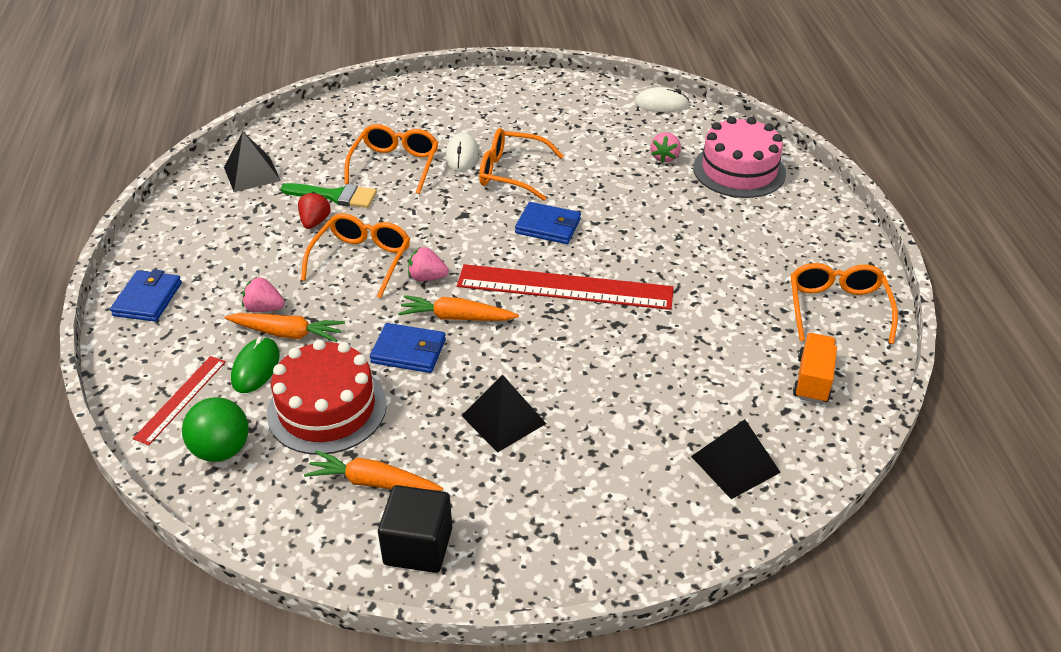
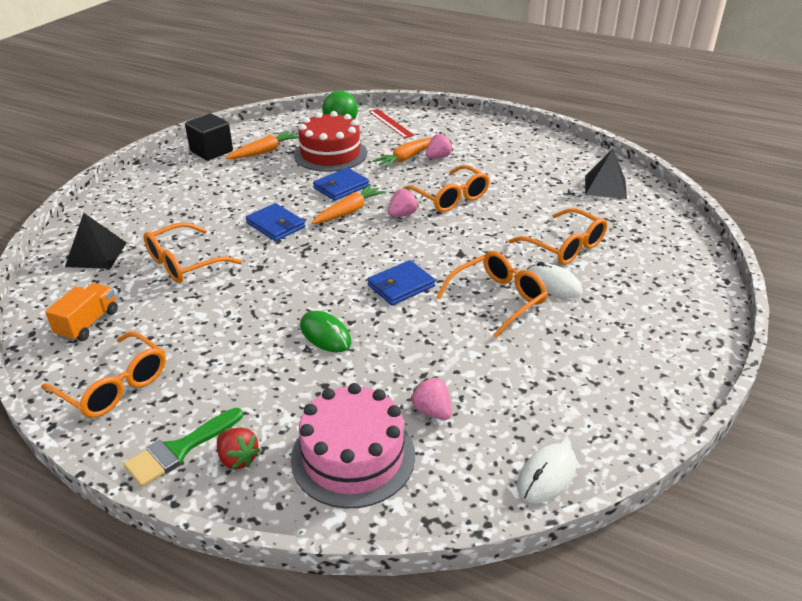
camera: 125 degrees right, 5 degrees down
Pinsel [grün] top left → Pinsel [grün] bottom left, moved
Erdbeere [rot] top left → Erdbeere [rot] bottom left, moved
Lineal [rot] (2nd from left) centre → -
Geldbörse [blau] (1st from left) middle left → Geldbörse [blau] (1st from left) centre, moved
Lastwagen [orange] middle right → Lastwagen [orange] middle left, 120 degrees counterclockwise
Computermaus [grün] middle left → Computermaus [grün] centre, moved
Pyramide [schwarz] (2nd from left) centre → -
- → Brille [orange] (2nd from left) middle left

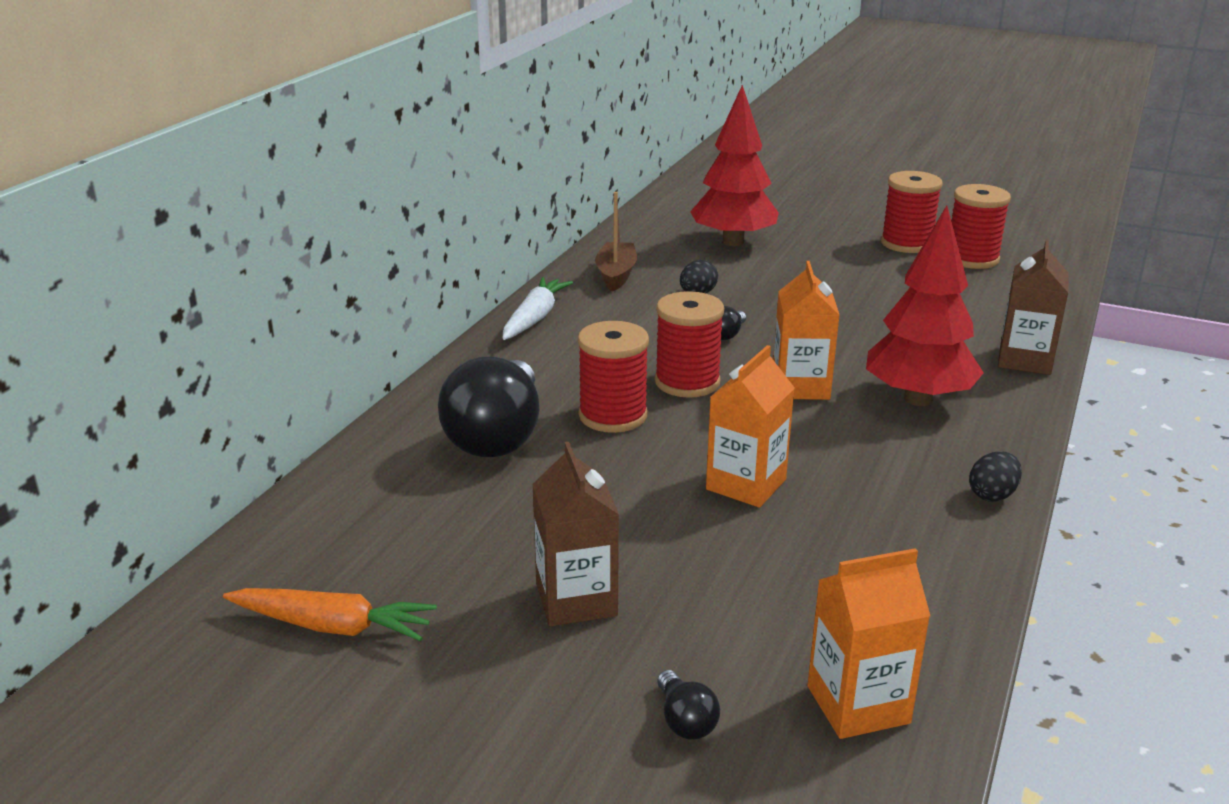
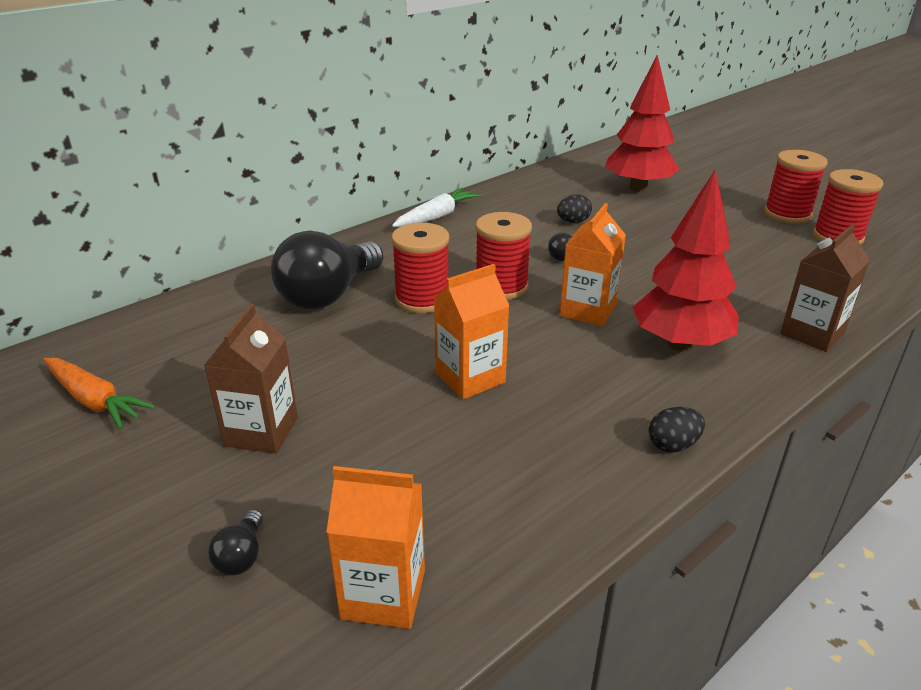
camera: 25 degrees right, 5 degrees up
Boot [braun] top centre → -

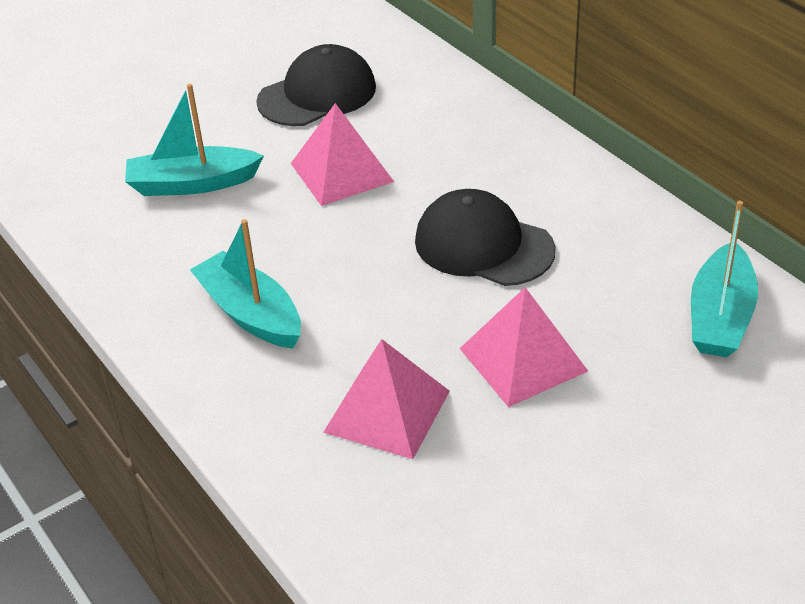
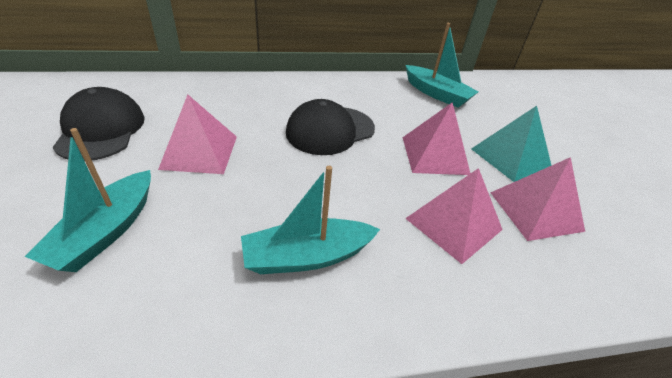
camera: 70 degrees left, 0 degrees up
- → Pyramide [türkis] middle right
- → Pyramide [rosa] (4th from left) middle right

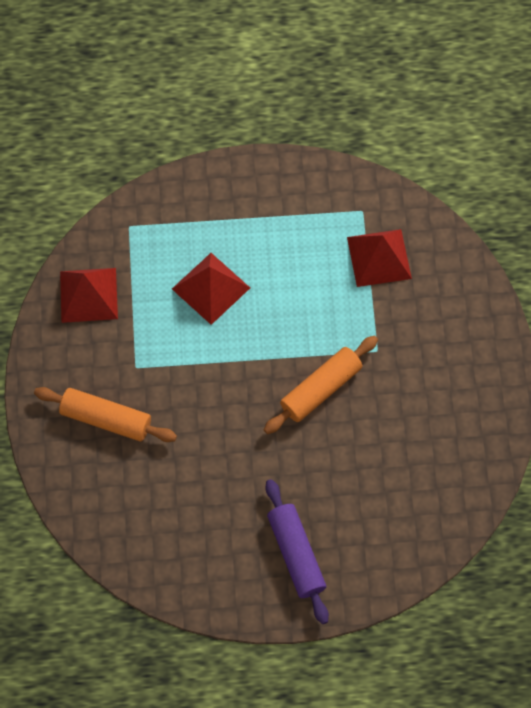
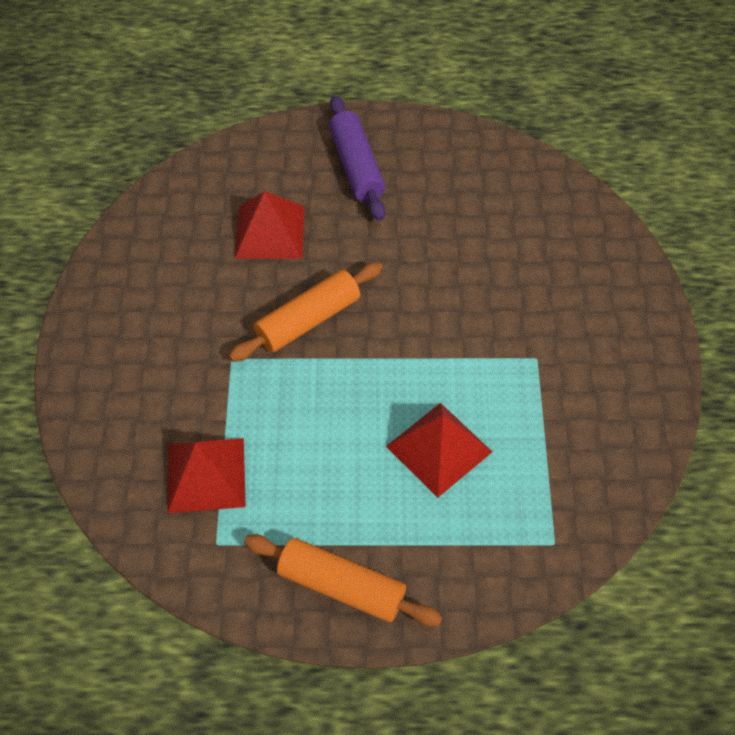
camera: 175 degrees left, 10 degrees down
Pyramide [rot] (1st from left in the first image) middle left → Pyramide [rot] (2nd from left) top centre, moved
Nudelholz [orange] (1st from left in the first image) middle left → Nudelholz [orange] (2nd from left) bottom centre, moved

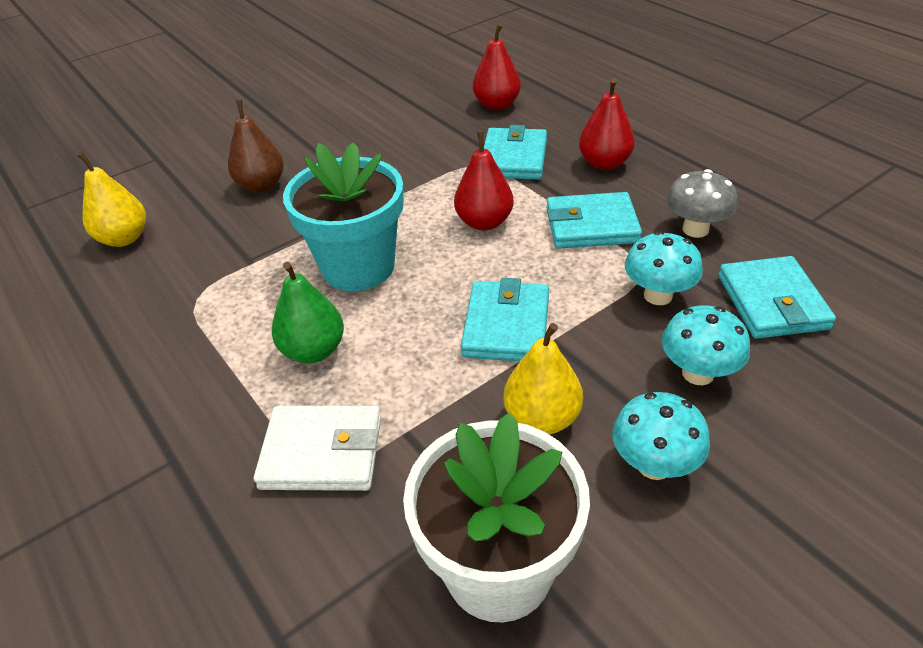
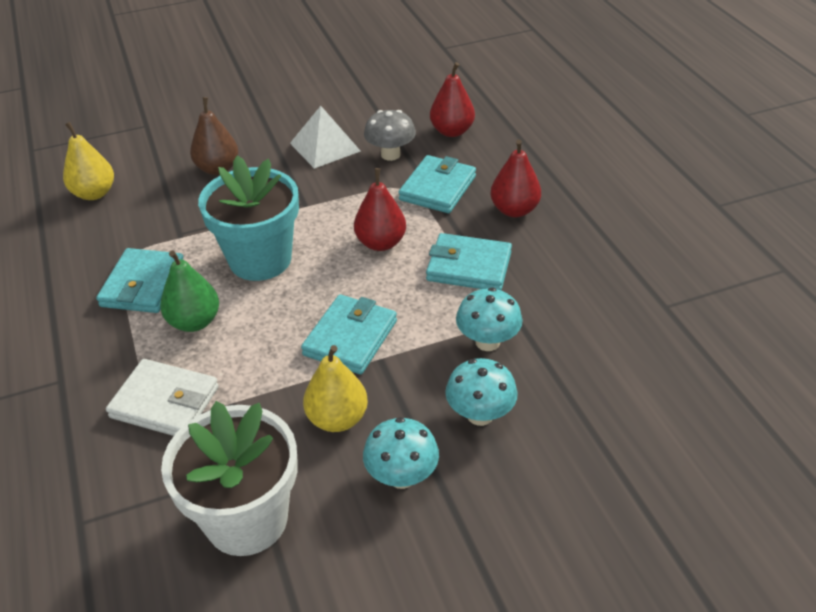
camera: 15 degrees right, 0 degrees up
Pilz [grau] top right → Pilz [grau] top centre, moved
Geldbörse [türkis] (4th from left in the first image) middle right → Geldbörse [türkis] (1st from left) middle left, moved
- → Pyramide [weiß] top centre

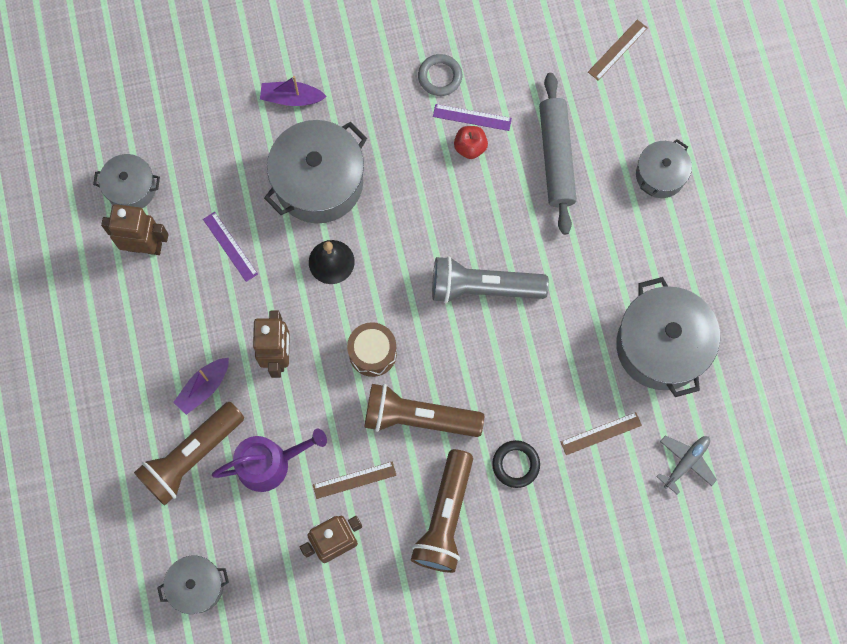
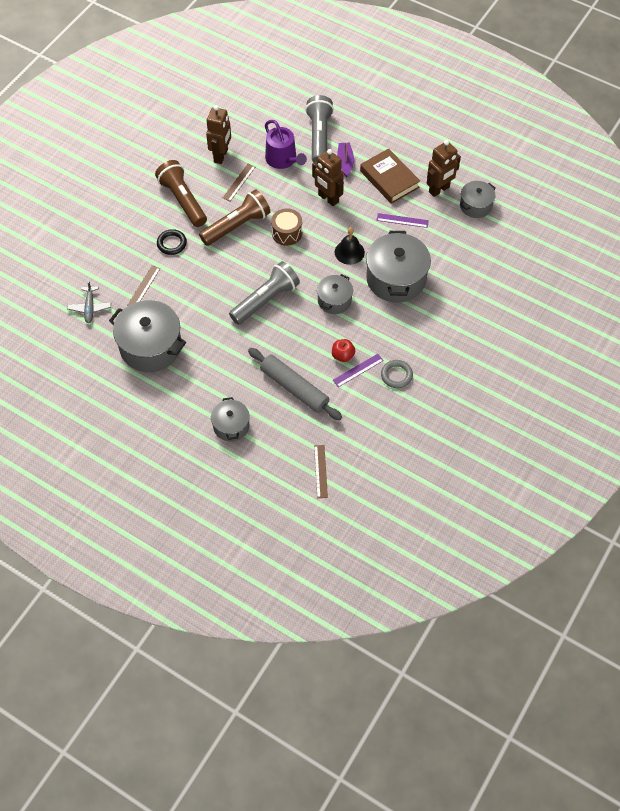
camera: 135 degrees right, 15 degrees down
Boot [lila] (2nd from left) top centre → -
Taschenlampe [braun] (1st from left) bottom left → Taschenlampe [grau] (2nd from left) top centre
Gießkanne [lila] bottom left → Gießkanne [lila] top centre, 60 degrees counterclockwise
Kochtopf [grau] (2nd from left in the first image) bottom left → Kochtopf [grau] (3rd from left) centre, moved
- → Buch [braun] top centre

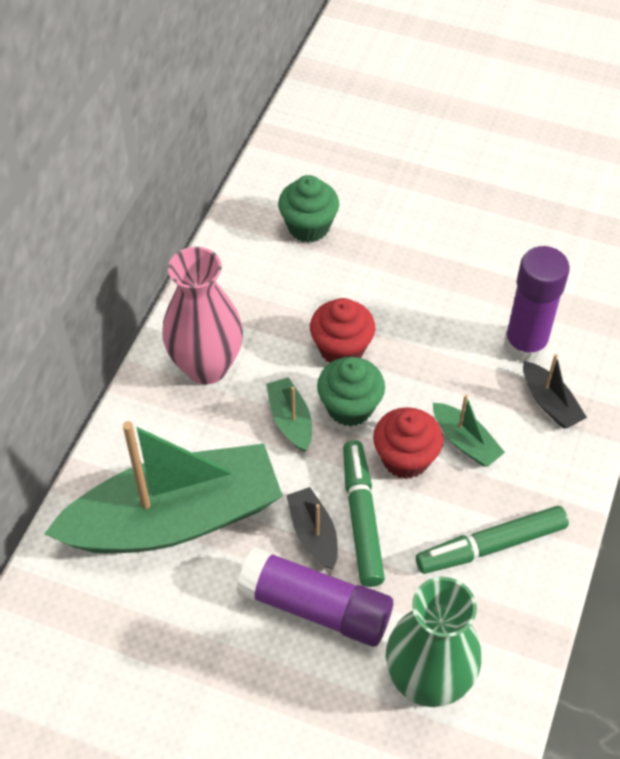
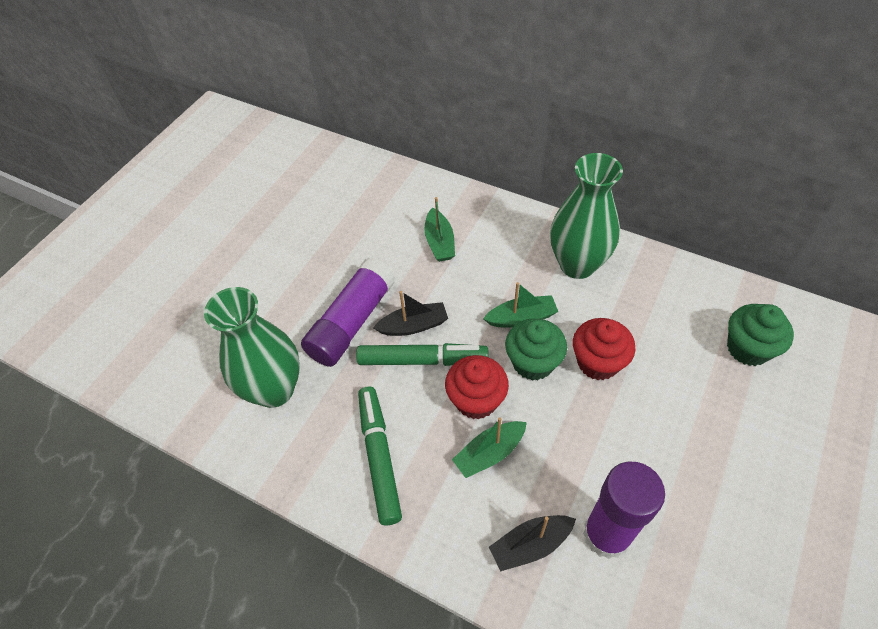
camera: 100 degrees right, 0 degrees up
Vase [rosa] middle left → Vase [grün] (2nd from left) middle right
Boot [grün] (1st from left) middle left → Boot [grün] (1st from left) centre, x0.40

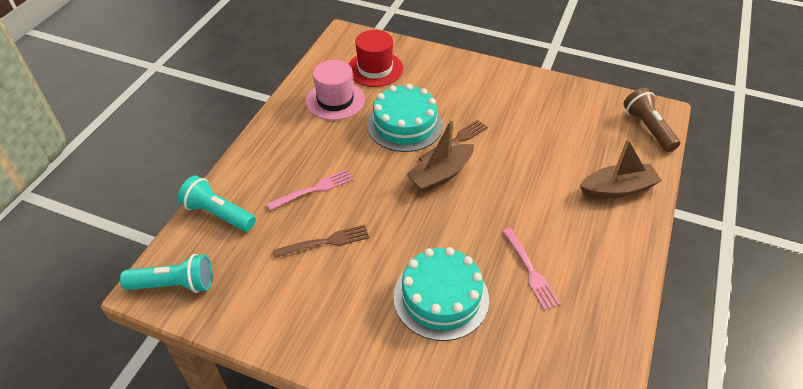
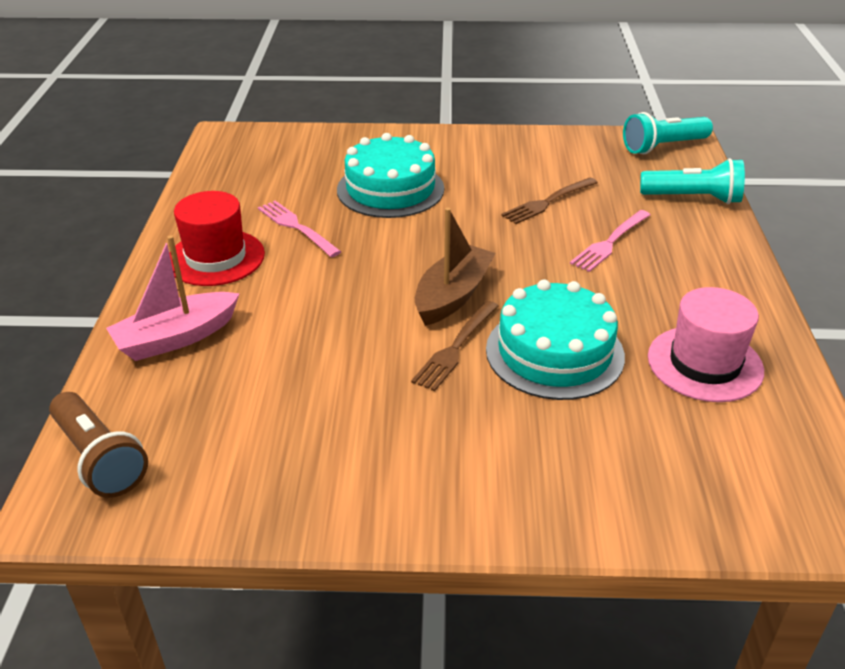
camera: 160 degrees right, 10 degrees down
Hut [rot] top centre → Hut [rot] middle left, moved
Boot [braun] (2nd from left) middle right → Boot [rosa] middle left

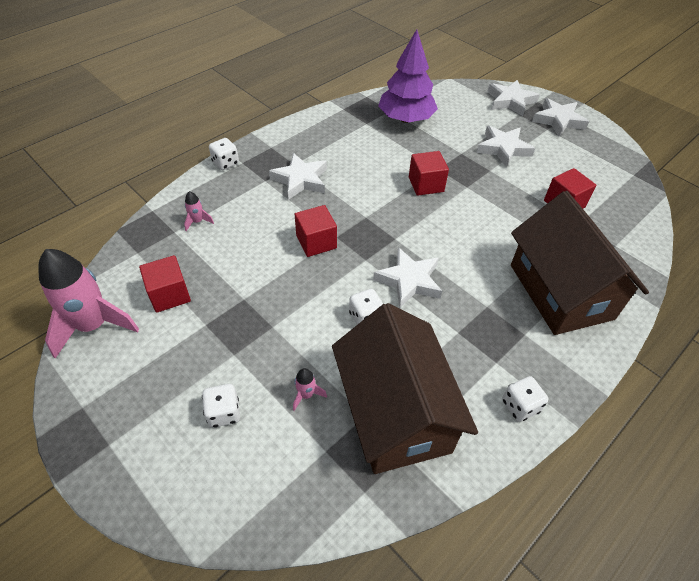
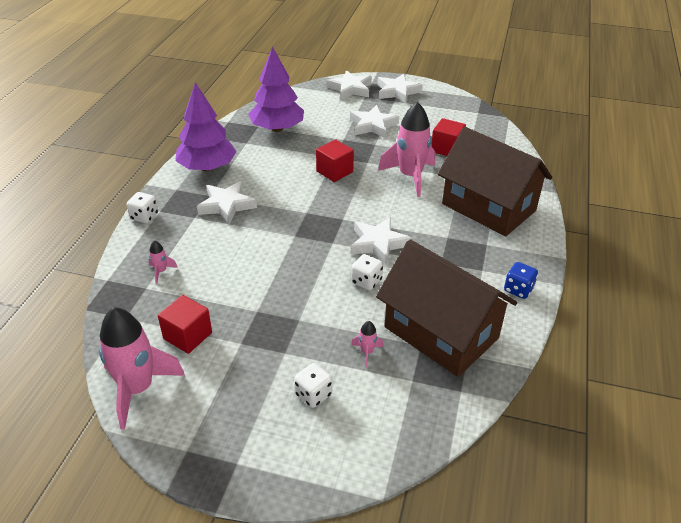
camera: 30 degrees left, 10 degrees down
Kubus [rot] (2nd from left) centre → -
Spielwürfel [weiß] (4th from left) bottom right → Spielwürfel [blau] middle right
- → Baum [lila] (1st from left) top left
- → Rakete [rosa] (4th from left) top centre

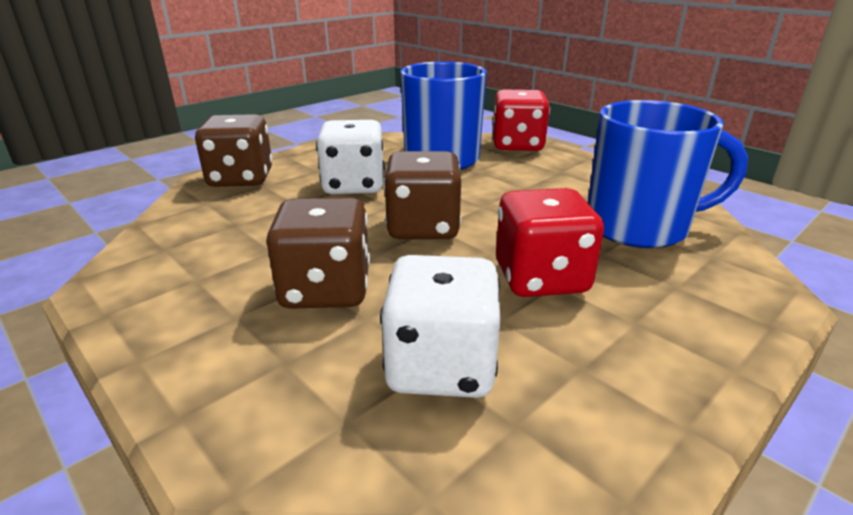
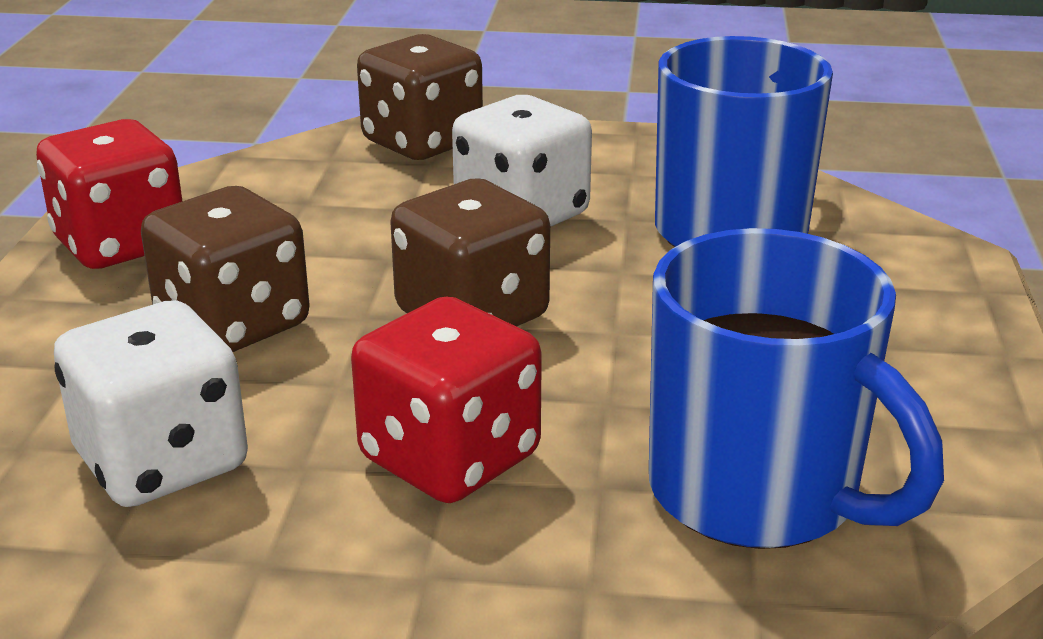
camera: 50 degrees right, 0 degrees up
Spielwürfel [rot] (1st from left) top centre → Spielwürfel [rot] (1st from left) top left, moved

